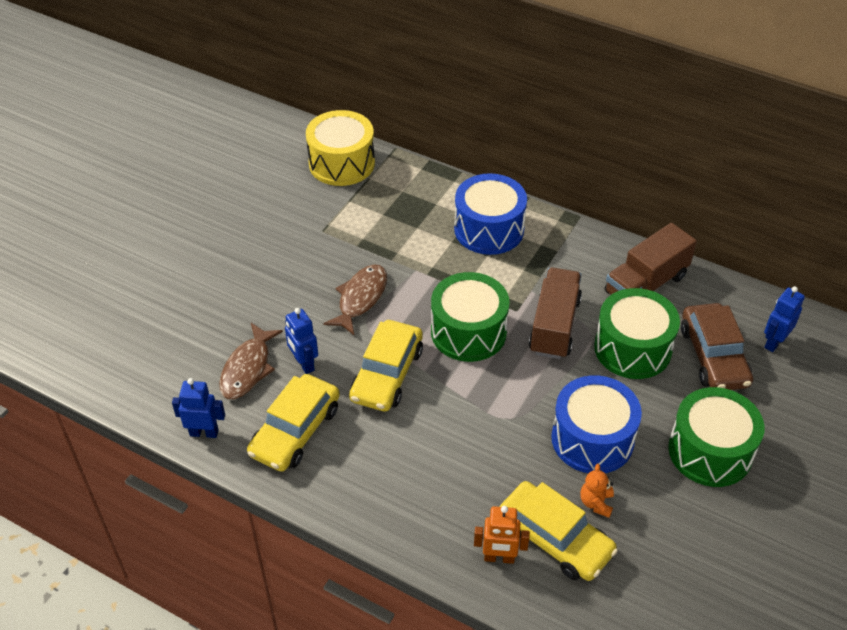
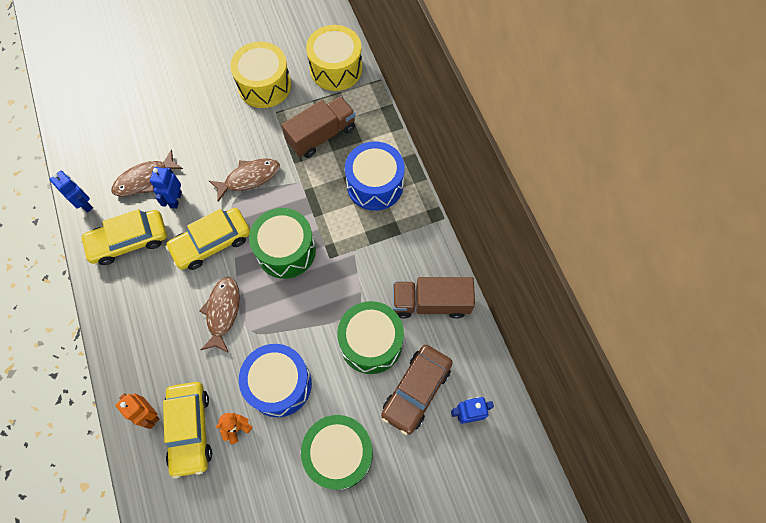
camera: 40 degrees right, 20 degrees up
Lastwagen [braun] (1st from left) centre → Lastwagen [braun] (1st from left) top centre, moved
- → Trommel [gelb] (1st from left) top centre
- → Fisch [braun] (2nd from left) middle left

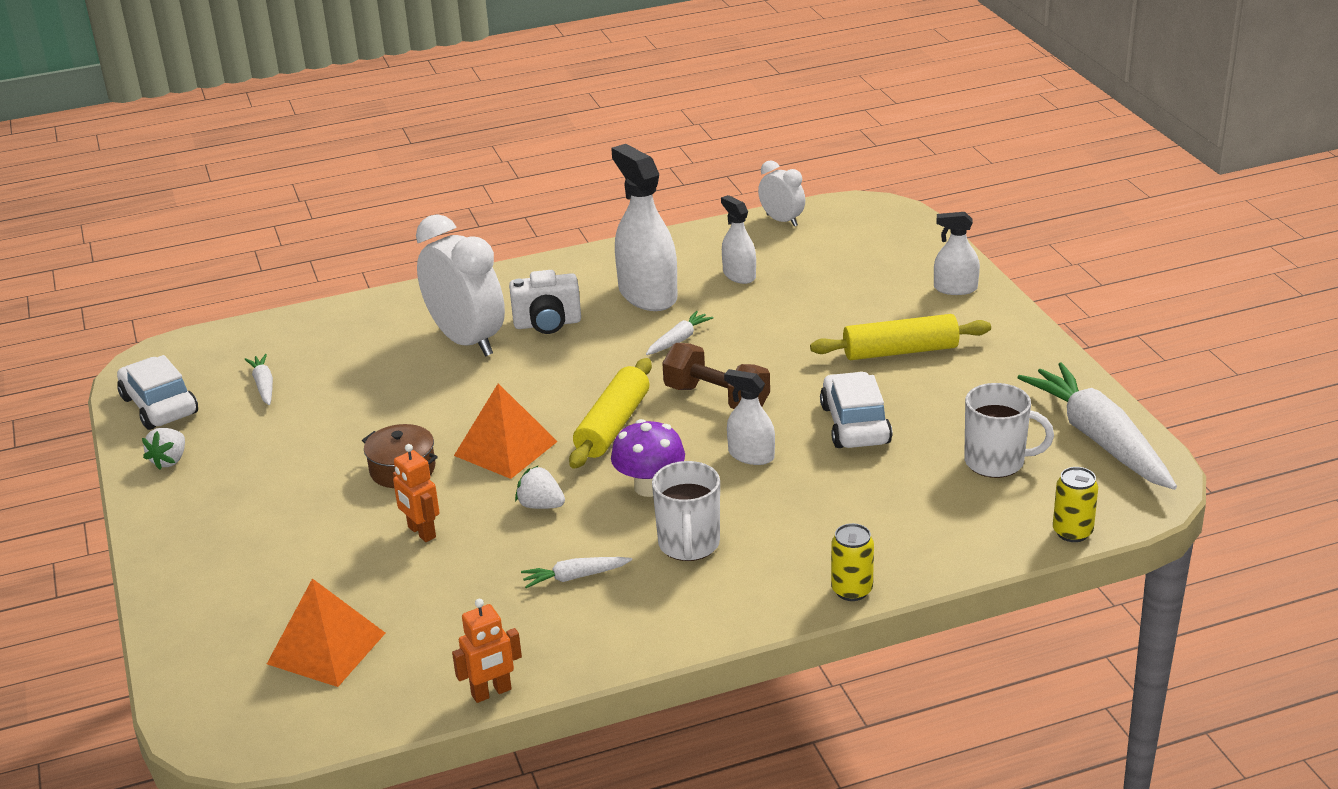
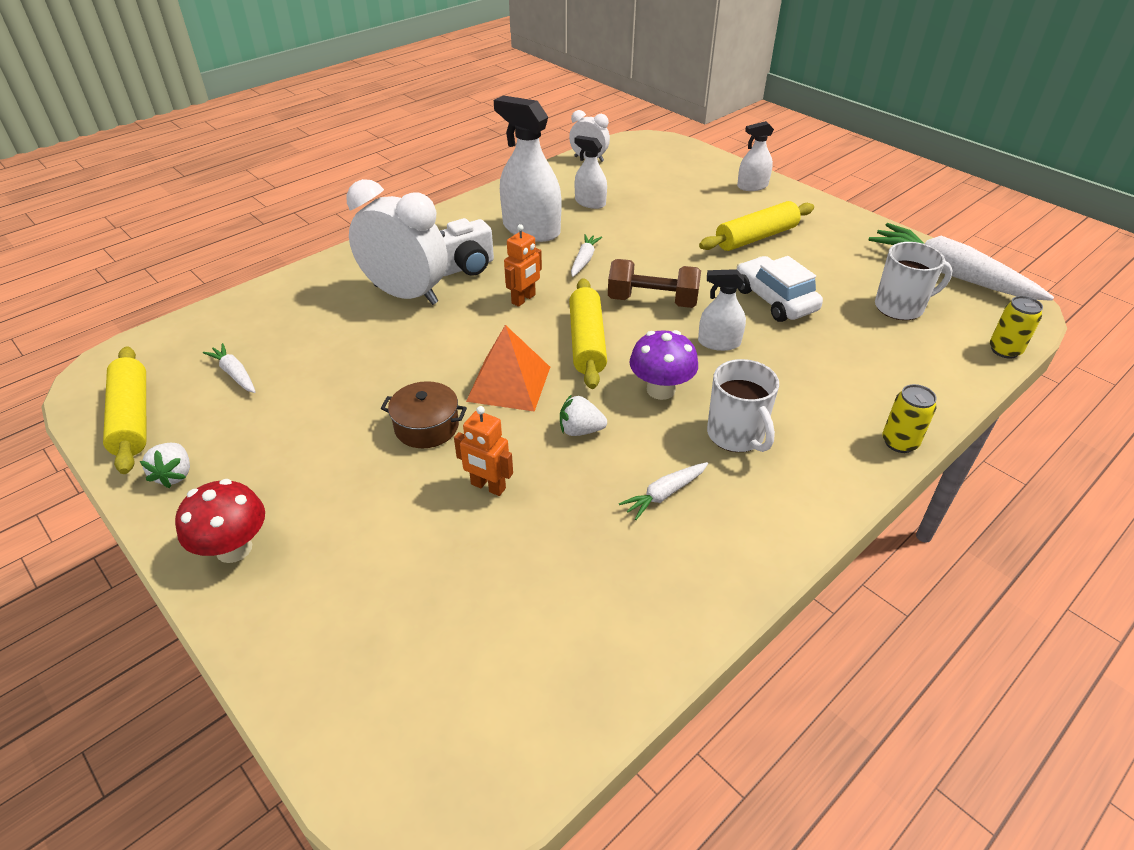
camera: 25 degrees left, 10 degrees up
Auto [weiß] (1st from left) middle left → Nudelholz [gelb] (1st from left) middle left
Pyramide [orange] (1st from left) bottom left → -
Roboter [orange] (2nd from left) bottom centre → Roboter [orange] (2nd from left) top centre, moved
- → Pilz [rot] middle left

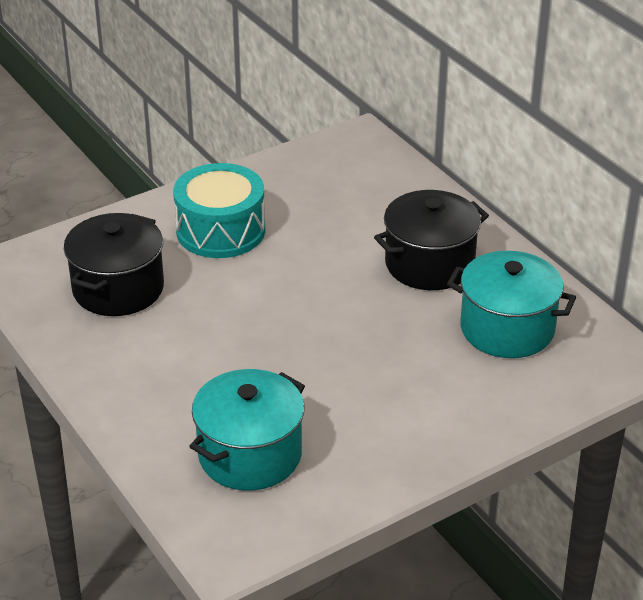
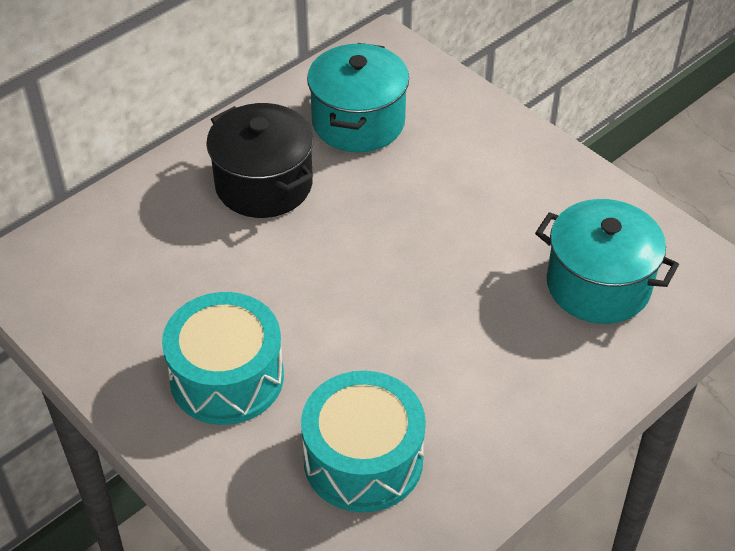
camera: 100 degrees left, 10 degrees up
Kochtopf [schwarz] (1st from left) middle left → Trommel [türkis] (2nd from left) bottom centre

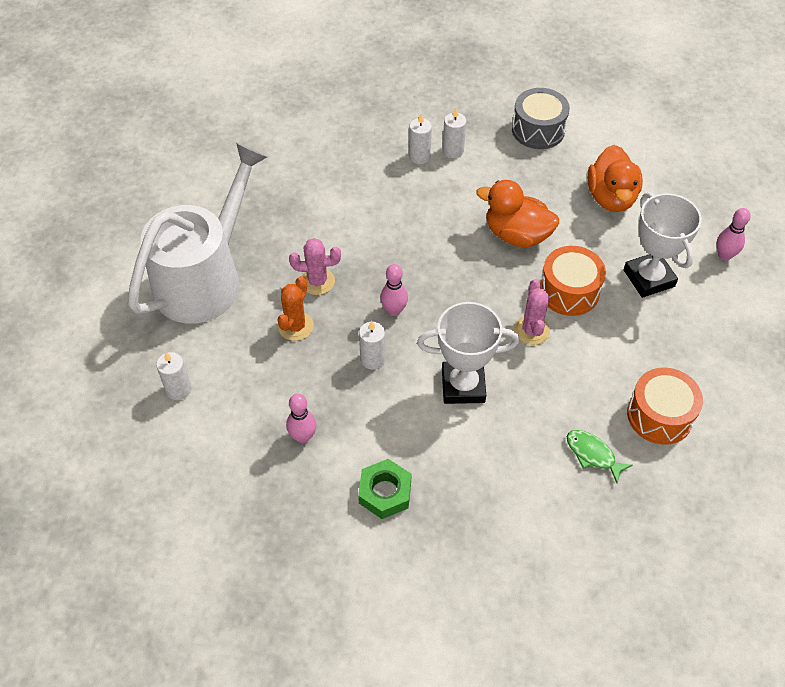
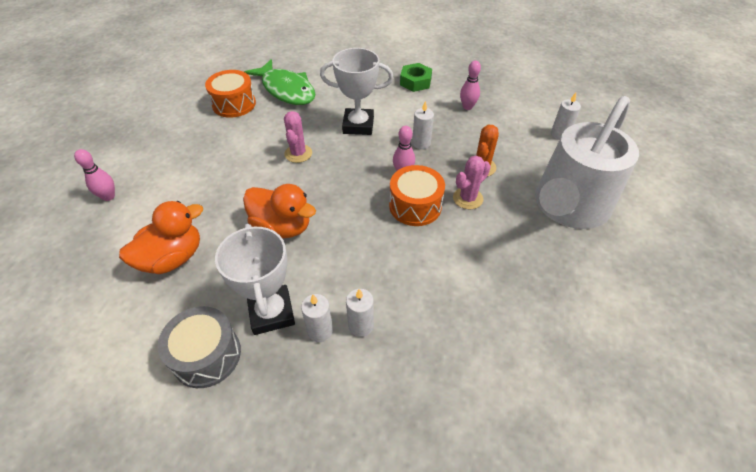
camera: 175 degrees left, 5 degrees down
Ente [orange] (2nd from left in the first image) top right → Ente [orange] (1st from left) middle left, 45 degrees clockwise
Pokal [weiß] (2nd from left in the first image) middle right → Pokal [weiß] (1st from left) centre, moved
Kaktus [rosa] (1st from left in the first image) centre → Kaktus [rosa] (2nd from left) centre, 45 degrees counterclockwise
Trommel [orange] (1st from left in the first image) middle right → Trommel [orange] (2nd from left) centre, moved
Fisch [grün] middle right → Fisch [grün] top centre, x2.07

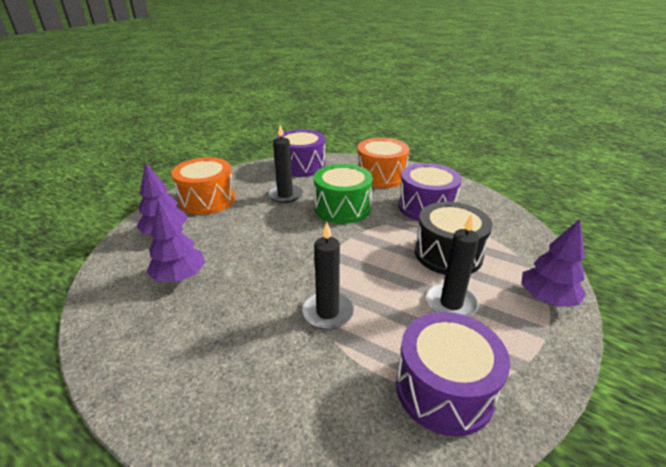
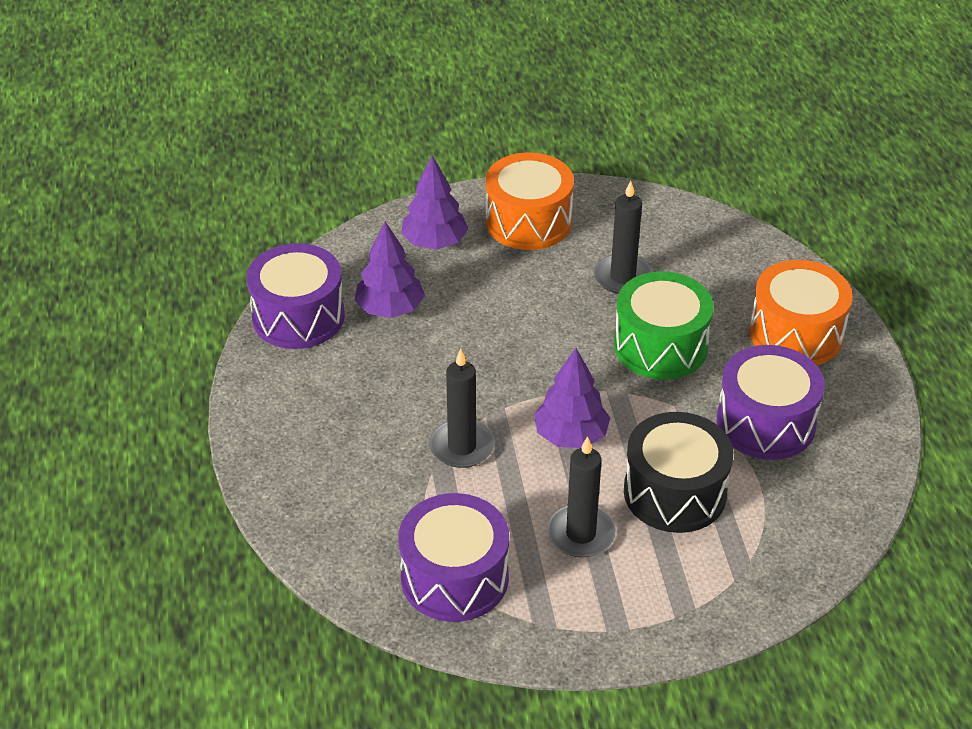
camera: 50 degrees right, 10 degrees up
Trommel [lila] (1st from left) top centre → Trommel [lila] (1st from left) middle left, moved
Baum [lila] (3rd from left) middle right → Baum [lila] (3rd from left) centre, moved

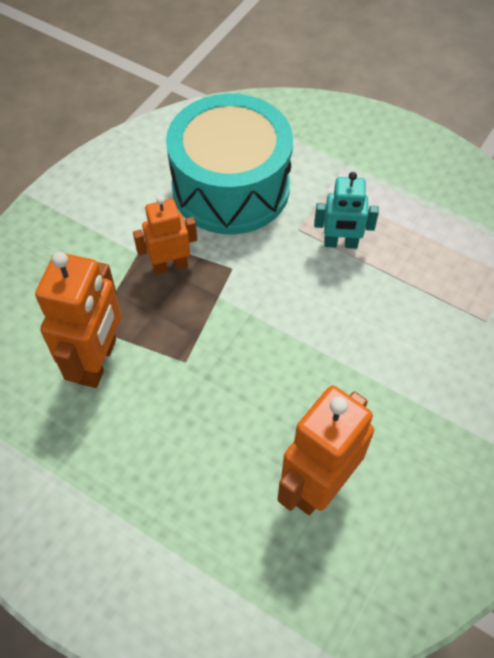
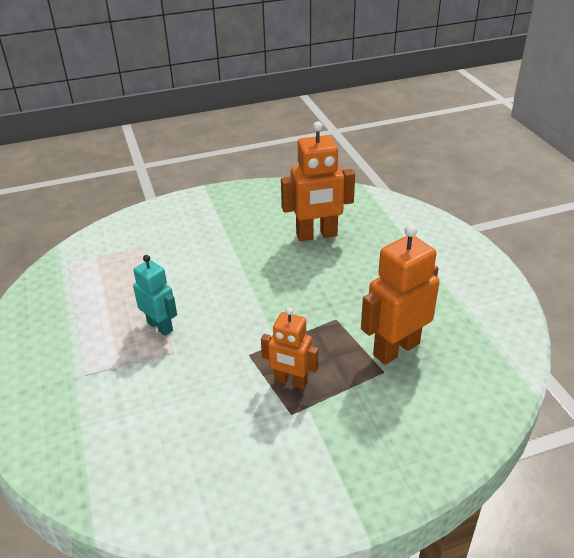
camera: 140 degrees left, 20 degrees down
Trommel [türkis] top centre → -

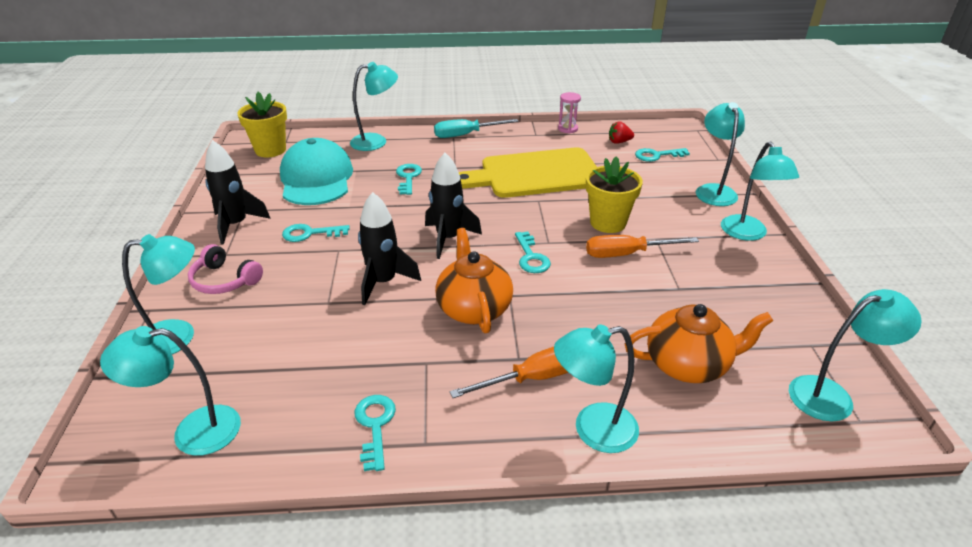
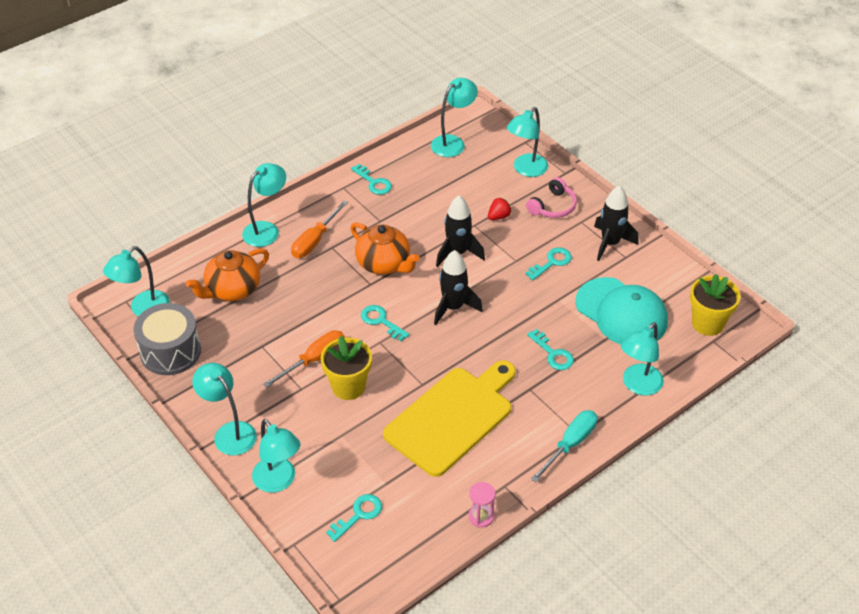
camera: 145 degrees right, 10 degrees up
Erdbeere [rot] top centre → Erdbeere [rot] centre, moved
Kopfhörer [rosa] middle left → Kopfhörer [rosa] top centre, 135 degrees clockwise
- → Trommel [grau] middle left

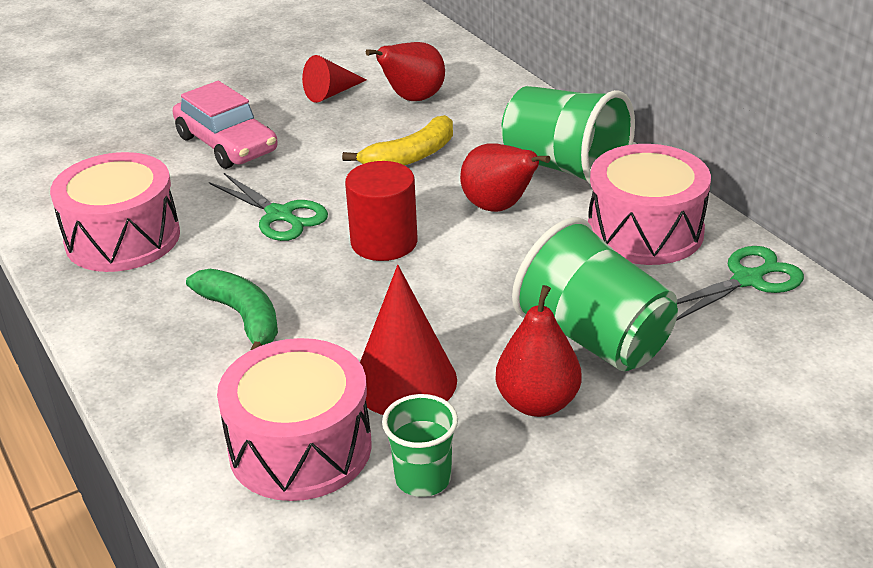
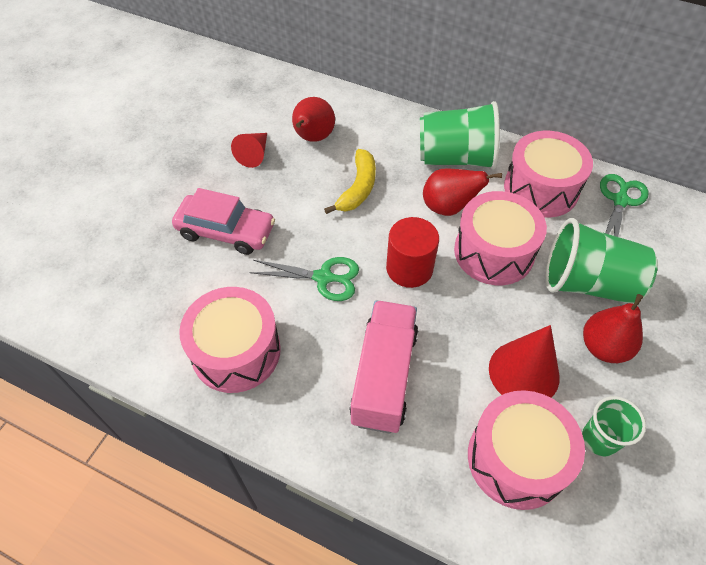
camera: 35 degrees left, 20 degrees up
Banane [grün] middle left → Lastwagen [rosa] centre
- → Trommel [rosa] (2nd from left) middle right

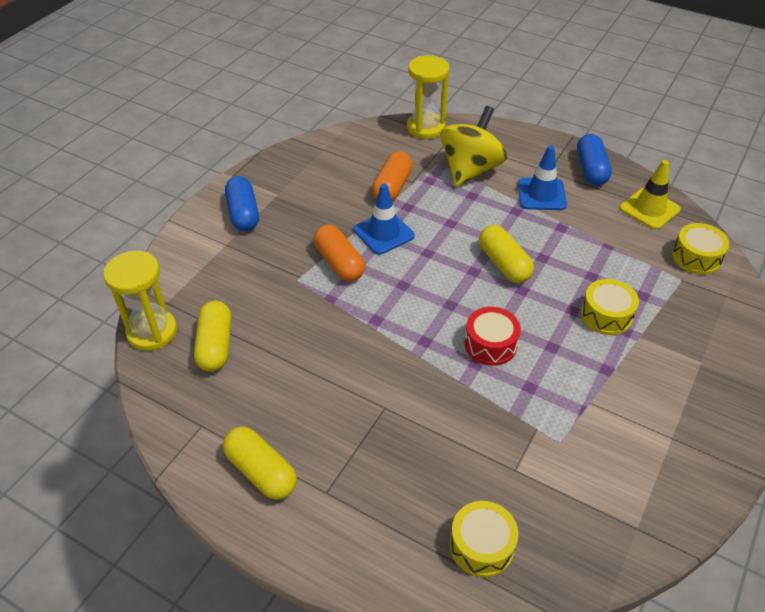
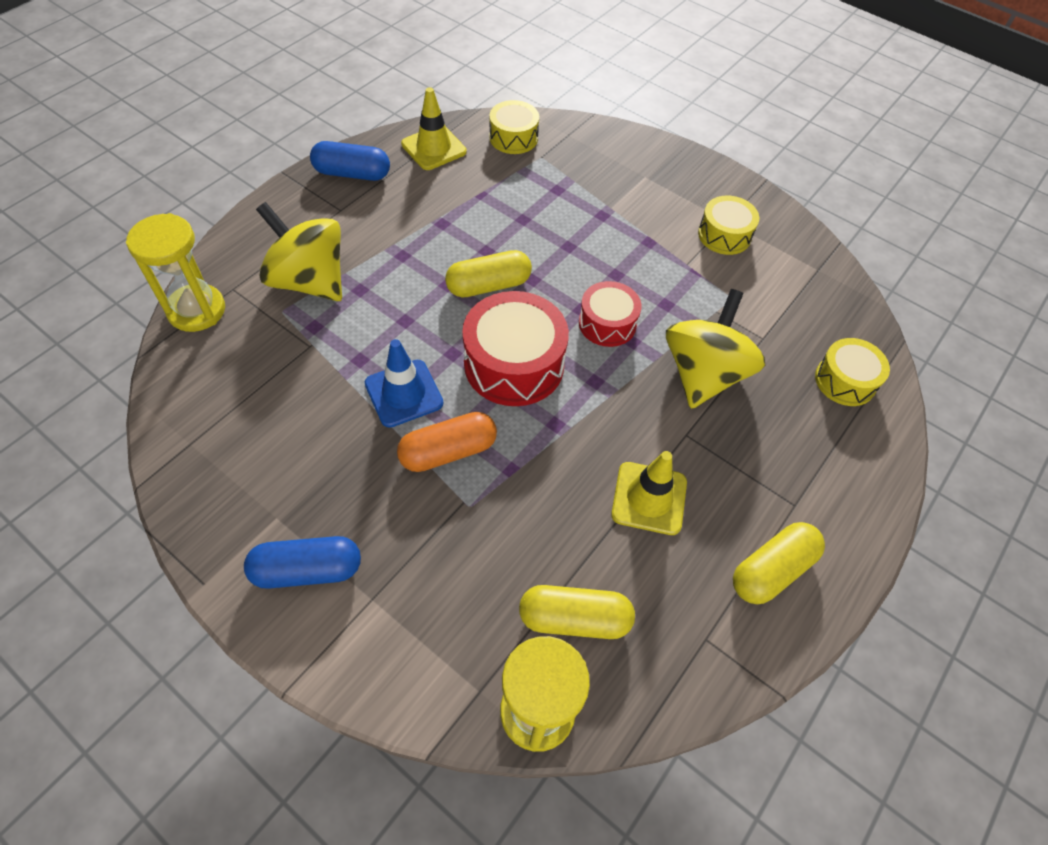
camera: 85 degrees left, 10 degrees up
Leitkegel [blau] (2nd from left) top right → -
Kapsel [orange] (2nd from left) top centre → -
Trommel [gelb] (2nd from left) middle right → Trommel [gelb] (2nd from left) top right, moved
- → Kreisel [gelb] (2nd from left) middle right
- → Trommel [rot] (1st from left) centre
- → Leitkegel [gelb] (2nd from left) centre

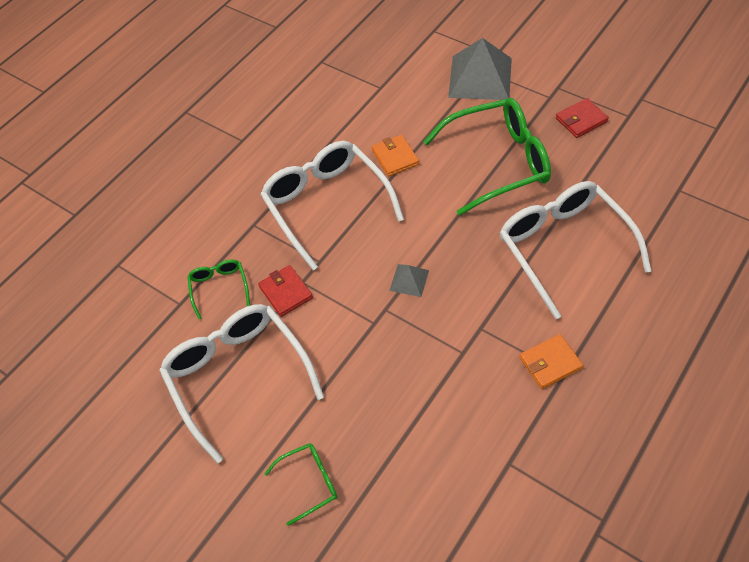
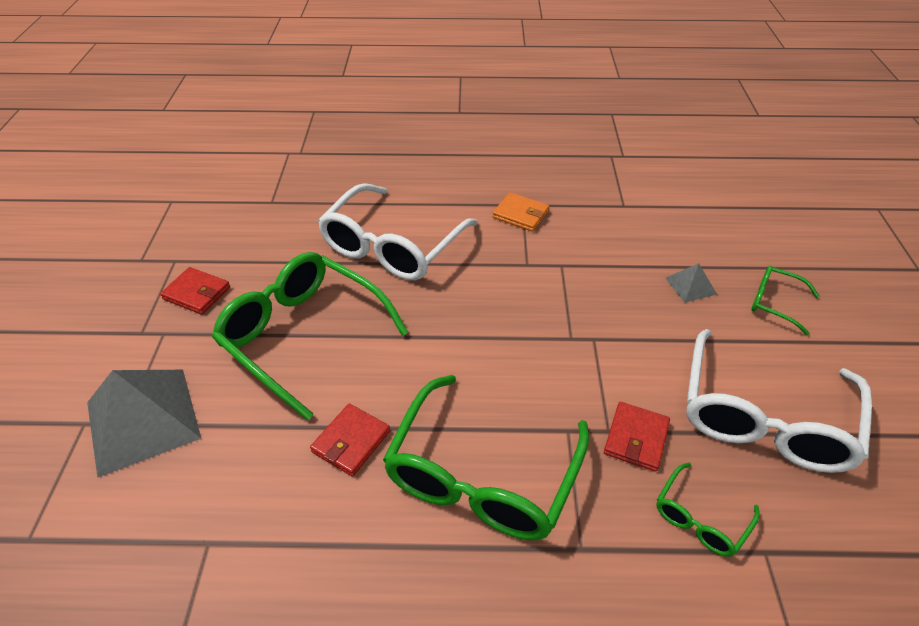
camera: 130 degrees left, 10 degrees down
Geldbörse [orange] (1st from left) top centre → Geldbörse [rot] (2nd from left) bottom centre
Brille [weiß] (2nd from left) centre → Brille [grün] (2nd from left) bottom centre
Pyramide [grau] (1st from left in the first image) centre → Pyramide [grau] (2nd from left) middle right, moved

